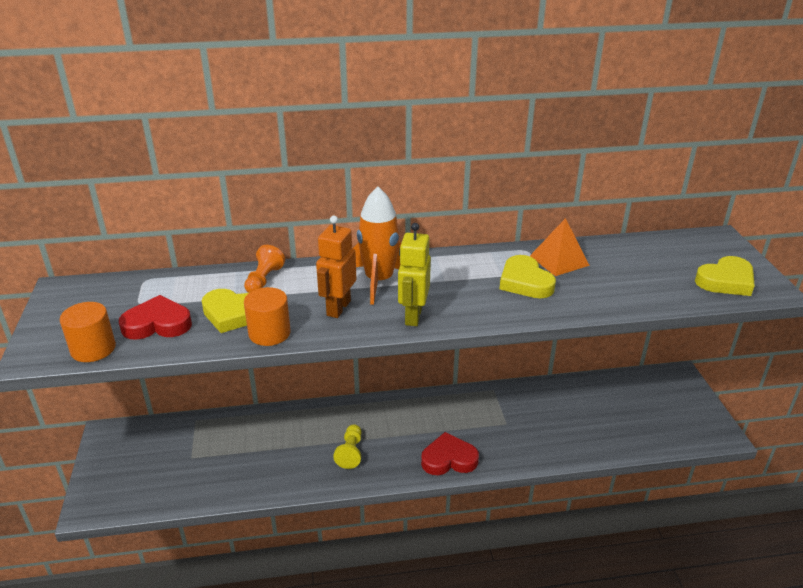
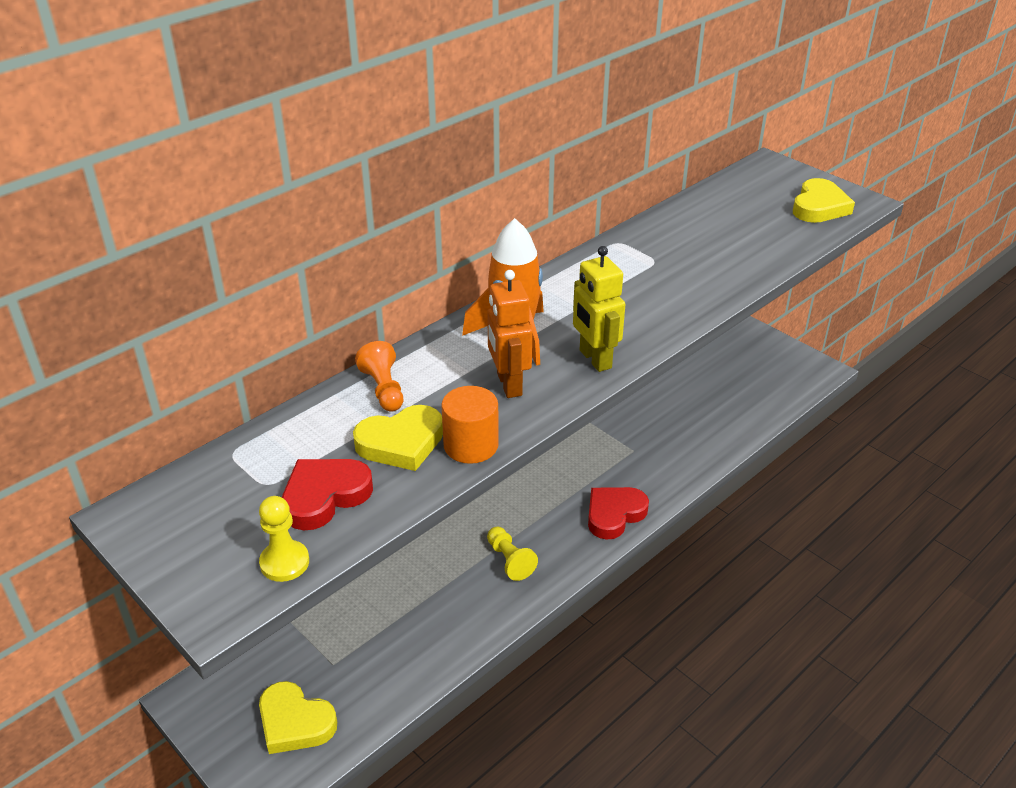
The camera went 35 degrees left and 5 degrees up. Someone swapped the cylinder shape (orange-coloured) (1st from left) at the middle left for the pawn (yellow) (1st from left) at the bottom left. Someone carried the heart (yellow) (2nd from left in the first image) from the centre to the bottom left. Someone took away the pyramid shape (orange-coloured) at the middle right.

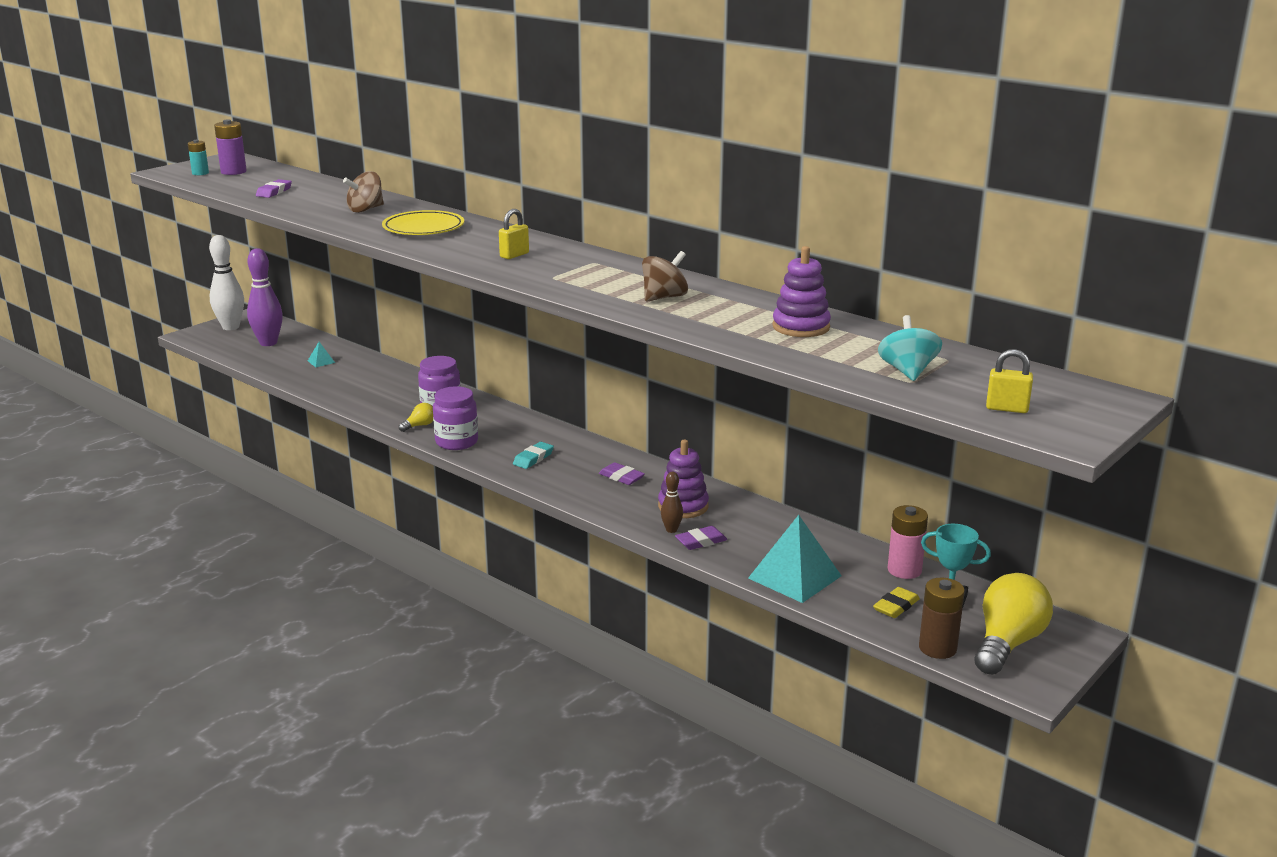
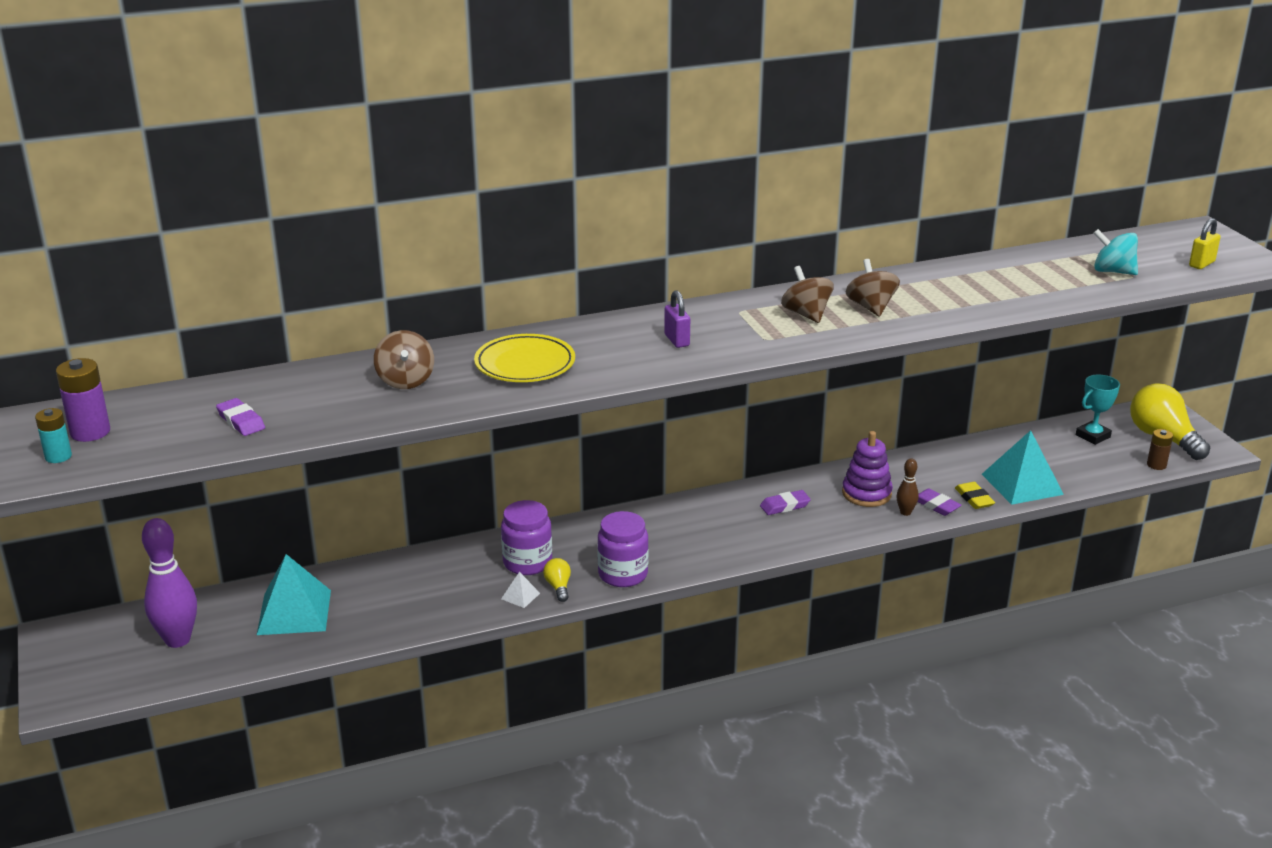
The camera went 60 degrees left and 5 degrees up. Someone took away the bowling pin (pure white) at the top left. Someone scaled the pyramid shape (teal) (1st from left) at the middle left by 2.32. Someone repainted the small lock (yellow) (1st from left) at the top centre, which became the small lock (royal purple) at the centre. Someone took away the gum eraser (teal) at the centre. Someone rotated the gum eraser (royal purple) (3rd from left) at the centre by 45 degrees counterclockwise. Someone took away the stacking rings (royal purple) (2nd from left) at the centre. Someone carried the gum eraser (yellow) from the bottom right to the middle right. Someone took away the battery (rosy) at the middle right. Someone scaled the battery (brown) at the bottom right by 0.65. Someone put down the pyramid shape (pure white) at the bottom centre. Someone put down the toy top (brown) (2nd from left) at the centre.

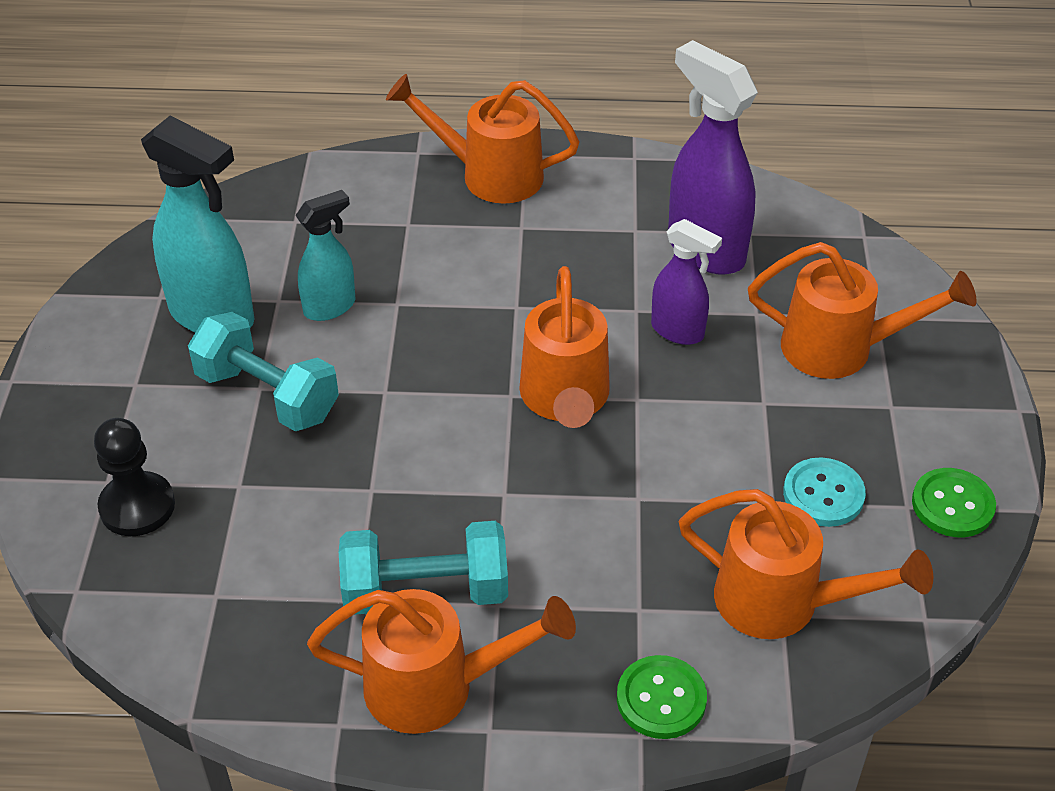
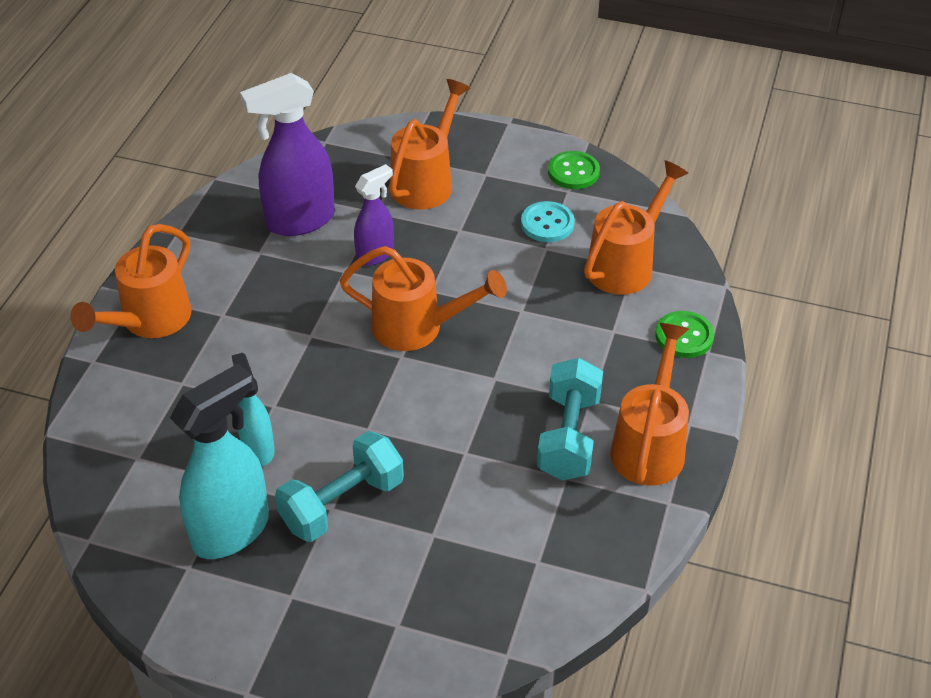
The camera went 75 degrees left and 0 degrees up. Someone took away the pawn (ebony) at the middle left.

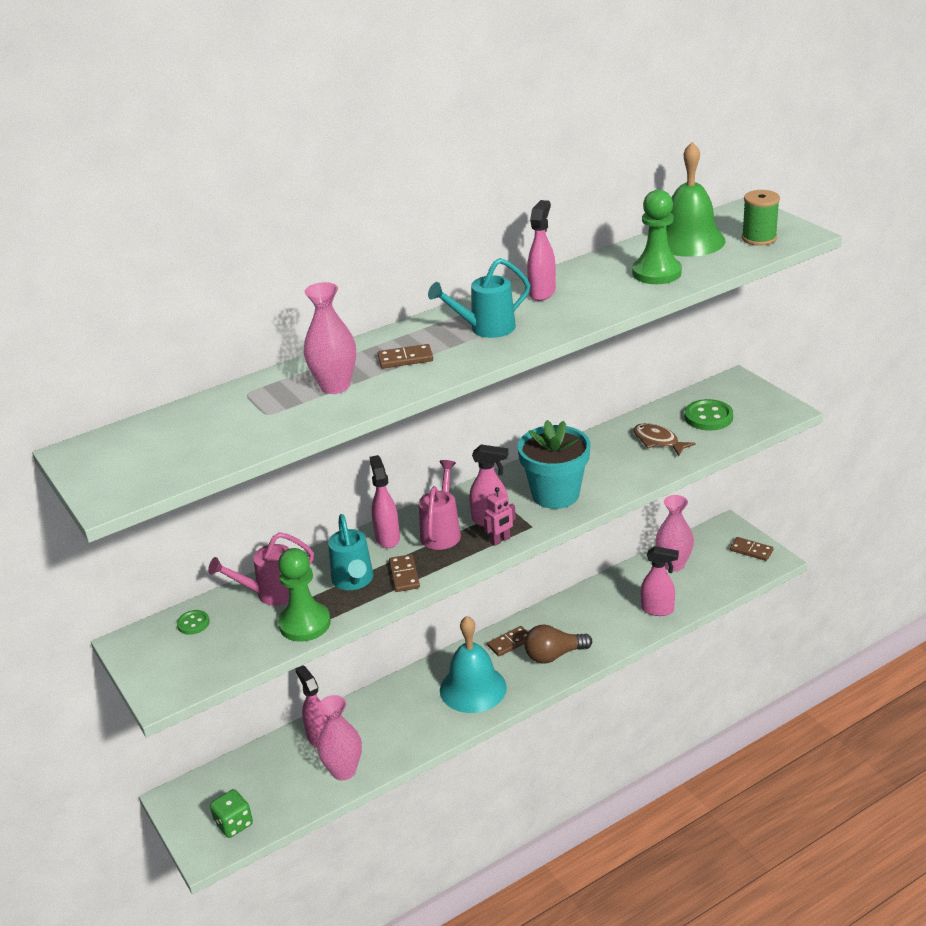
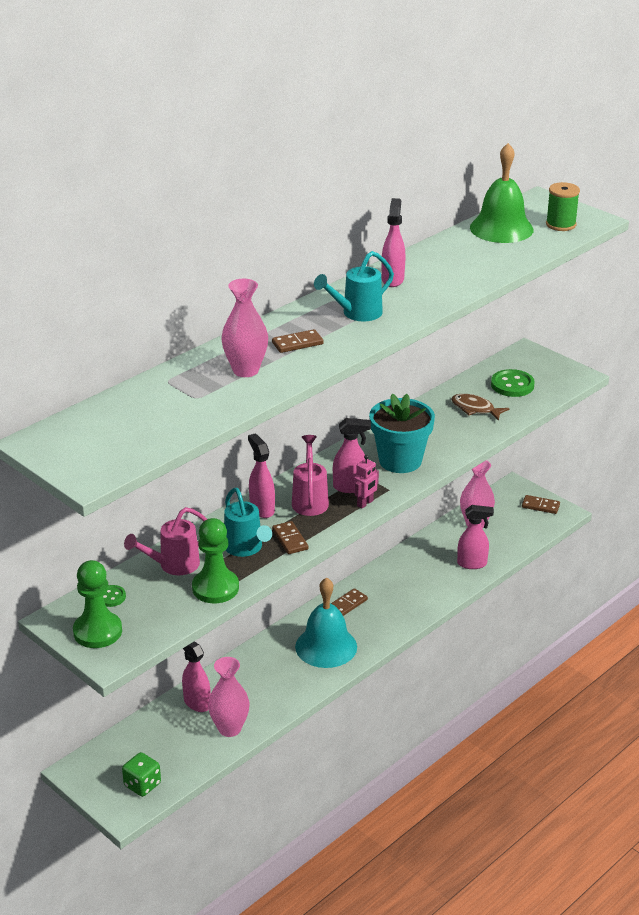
The camera went 15 degrees left and 0 degrees up. Someone took away the lightbulb (brown) at the bottom centre. Someone carried the pawn (green) (2nd from left in the first image) from the top right to the middle left.

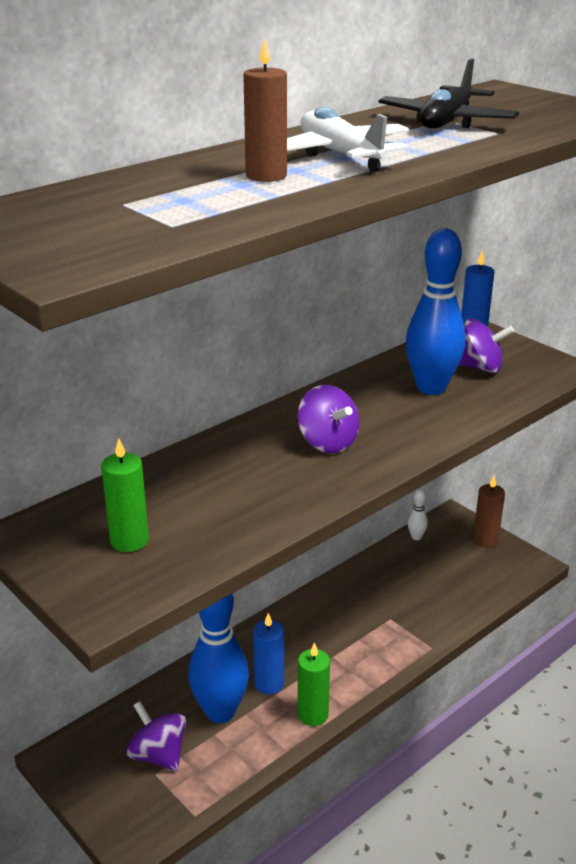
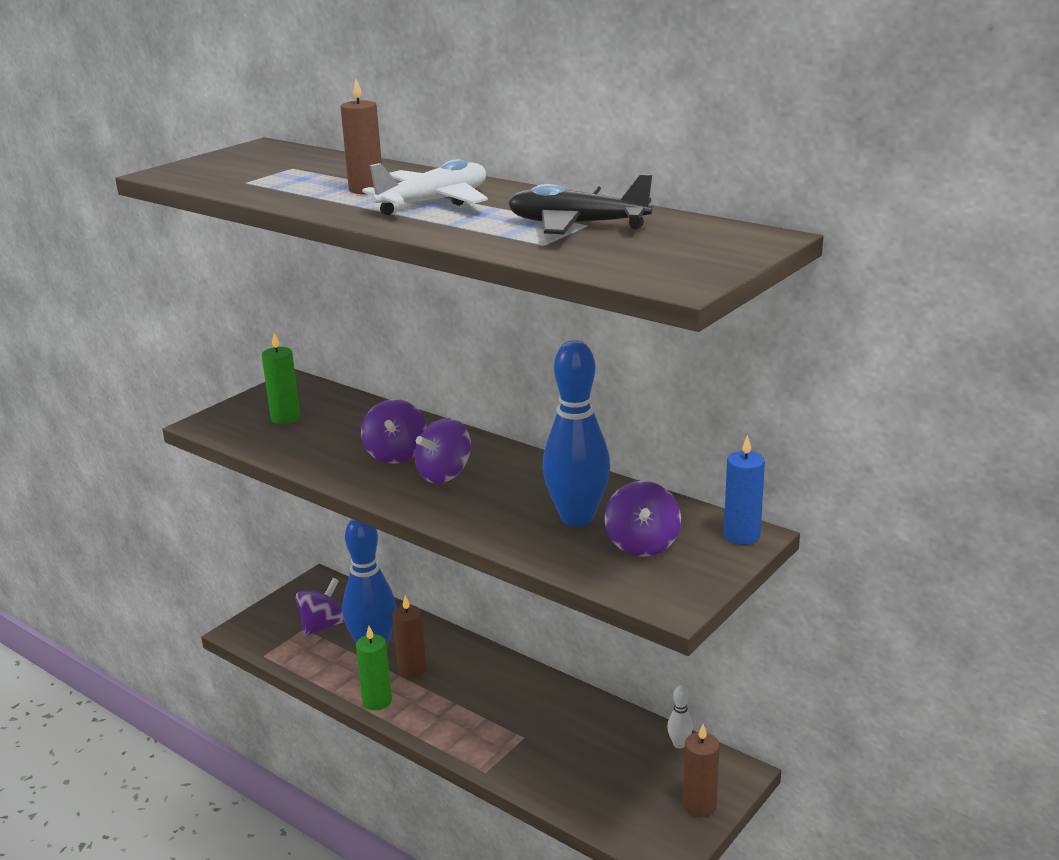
The camera went 80 degrees right and 5 degrees down. Someone repainted the candle (blue) (1st from left) at the bottom centre, which became the candle (brown) (2nd from left) at the bottom centre. Someone put down the toy top (royal purple) (2nd from left) at the centre.

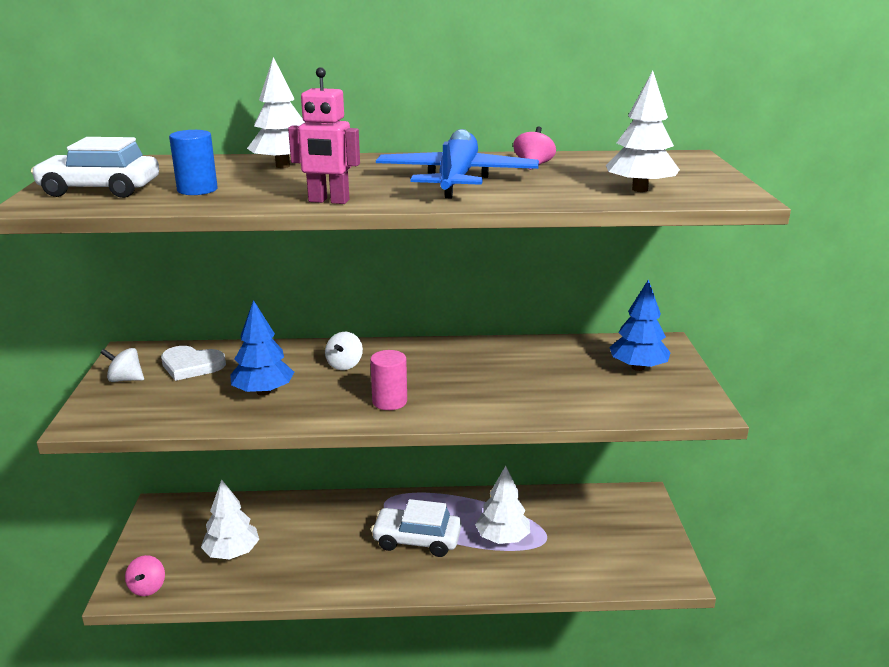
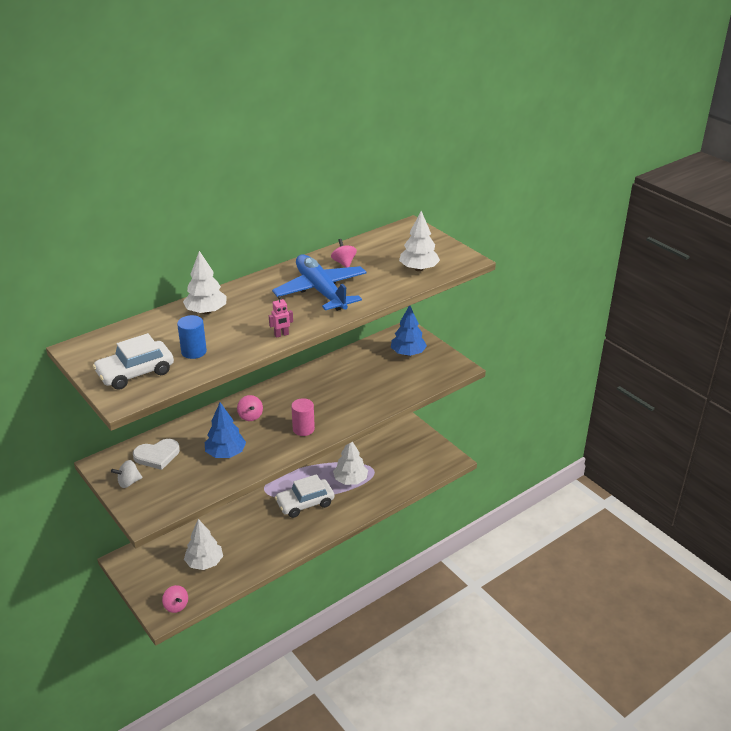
The camera went 35 degrees left and 10 degrees up. Someone scaled the robot figure (rosy) at the top centre by 0.59. Someone repainted the toy top (pure white) (2nd from left) at the centre, which became the toy top (rosy) (2nd from left) at the centre.

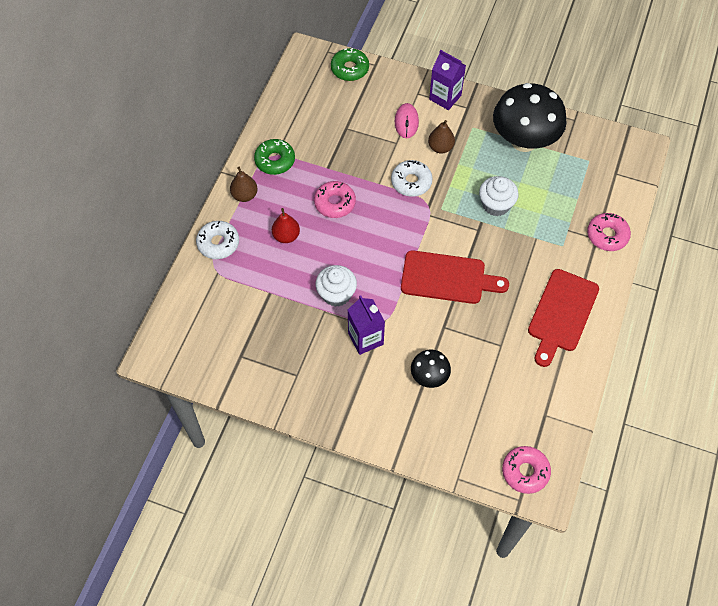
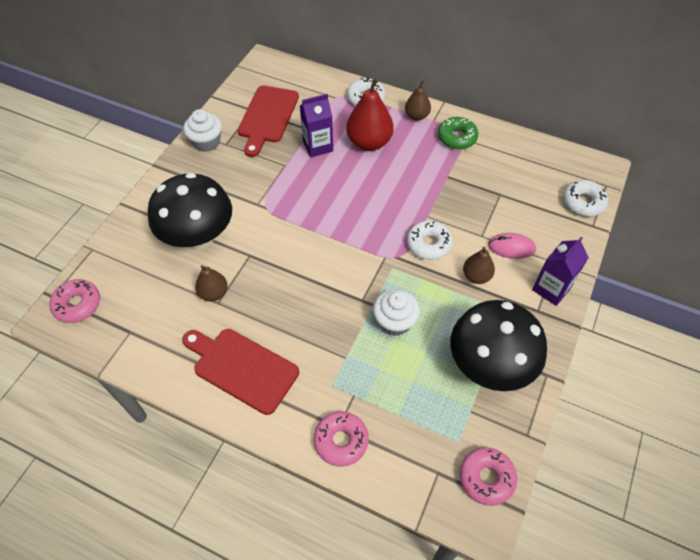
The camera went 95 degrees right and 5 degrees down. Someone scaled the pear (scarlet) at the centre by 1.75. Someone carried the glazed donut (rosy) (1st from left in the first image) from the top centre to the bottom right. Someone carried the muffin (pure white) (1st from left) from the centre to the top left. Someone repainted the glazed donut (green) (2nd from left) at the top centre, which became the glazed donut (pure white) (3rd from left) at the middle right. Someone carried the milk carton (royal purple) (1st from left) from the centre to the top centre. Someone carried the bread board (scarlet) (1st from left in the first image) from the centre to the top centre. Someone scaled the mushroom (ebony) (1st from left) at the centre by 2.05. Someone put down the pear (brown) (1st from left) at the middle left.

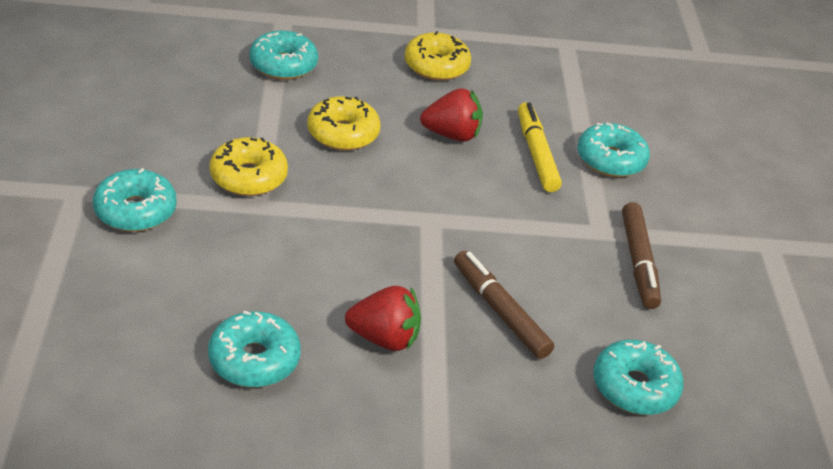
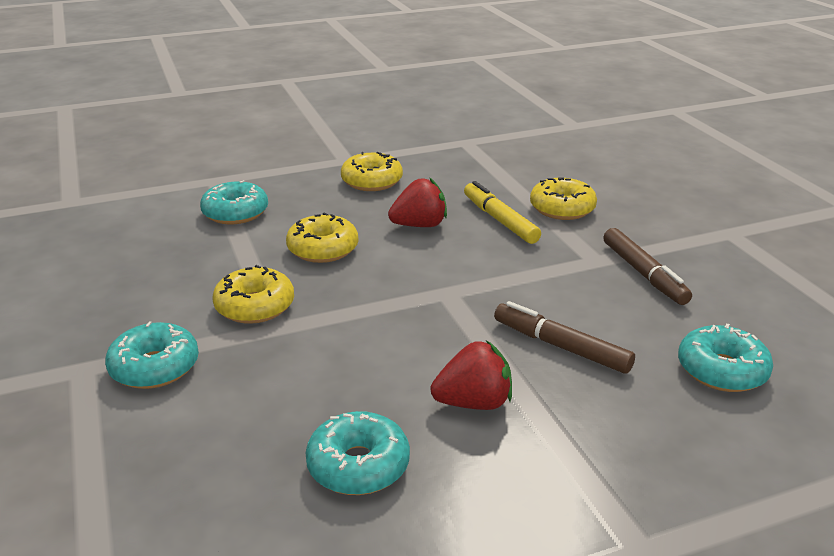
The camera went 15 degrees left and 10 degrees down. Someone repainted the glazed donut (teal) (4th from left) at the top right, which became the glazed donut (yellow) (4th from left) at the middle right.

